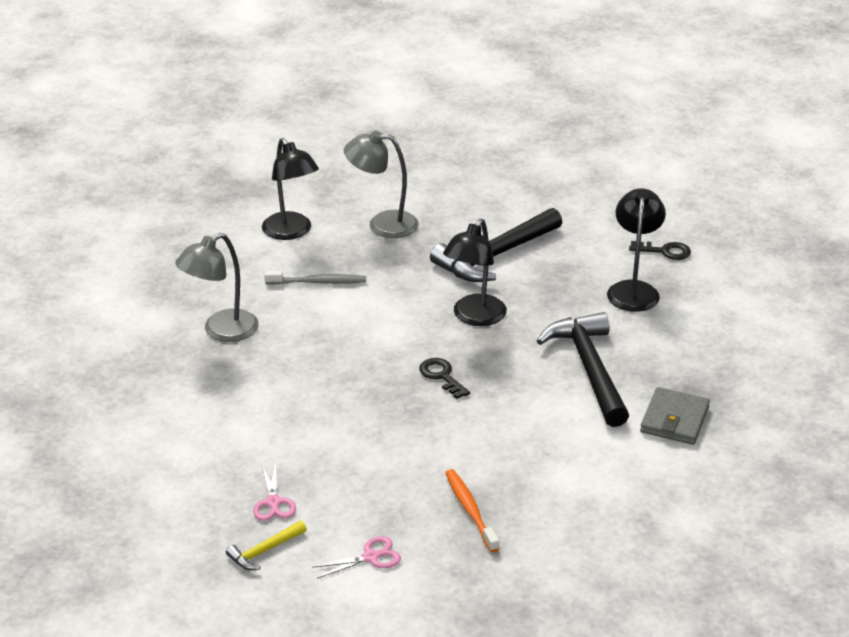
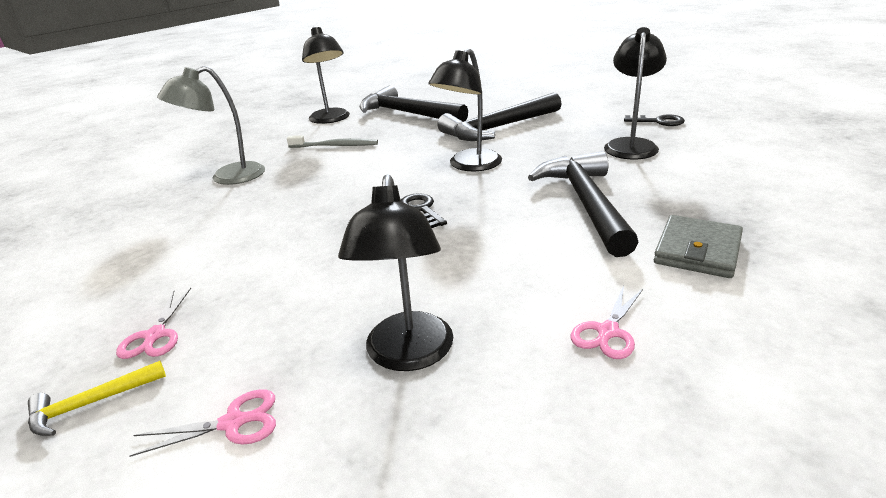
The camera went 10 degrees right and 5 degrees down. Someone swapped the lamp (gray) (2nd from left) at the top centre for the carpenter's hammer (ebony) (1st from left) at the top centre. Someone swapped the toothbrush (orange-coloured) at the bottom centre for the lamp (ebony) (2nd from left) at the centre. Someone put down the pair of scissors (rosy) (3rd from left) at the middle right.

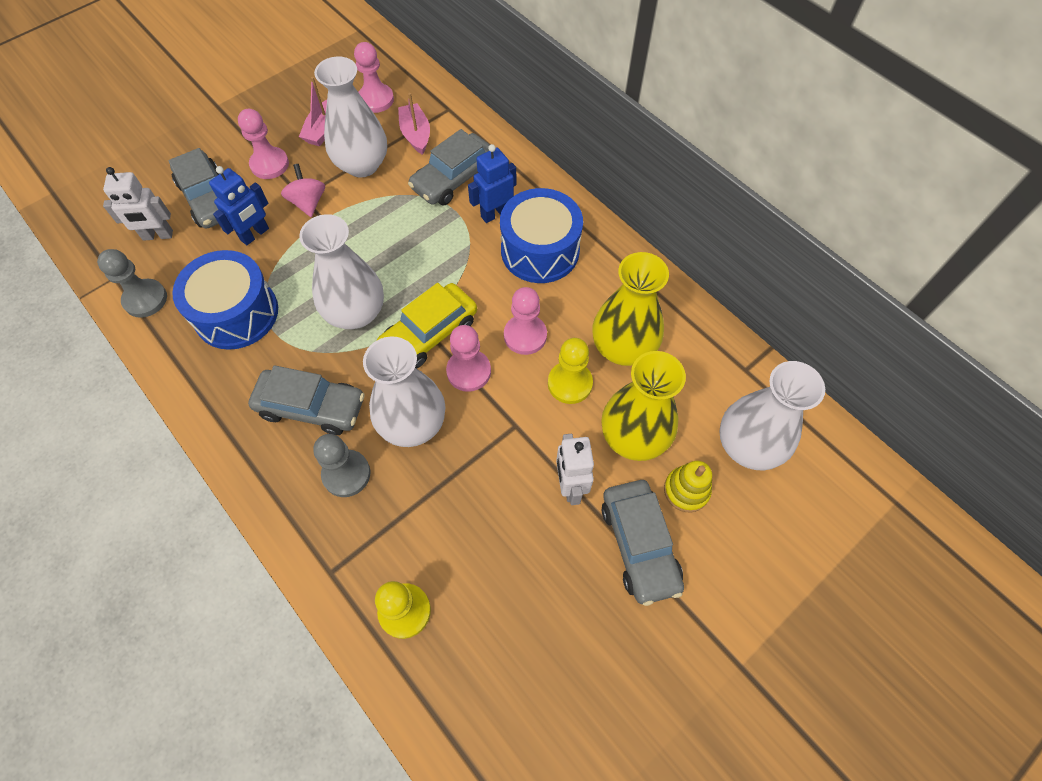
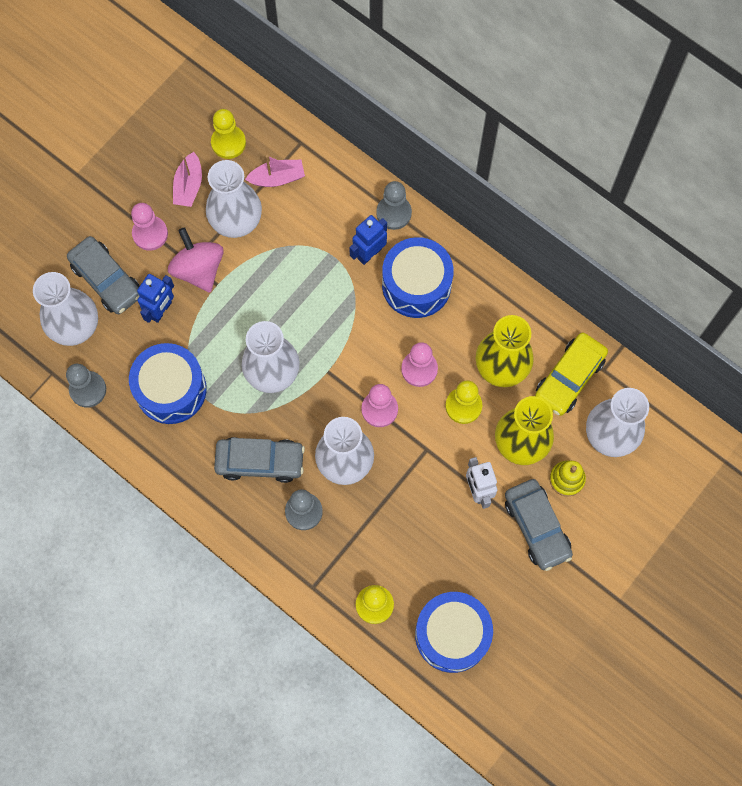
The camera went 10 degrees left and 10 degrees up. Someone swapped the robot figure (pure white) (1st from left) at the top left for the vase (pure white) (1st from left) at the middle left. Someone scaled the toy top (rosy) at the top left by 1.50. Someone repainted the pawn (rosy) (2nd from left) at the top centre, which became the pawn (yellow) (1st from left) at the top left. Someone carried the toy car (yellow) from the centre to the middle right. Someone rotated the toy boat (rosy) (2nd from left) at the top centre by 105 degrees clockwise. Someone took away the toy car (gray) (3rd from left) at the top centre. Someone put down the pawn (gray) (3rd from left) at the top centre. Someone put down the snare drum (blue) (3rd from left) at the bottom centre.

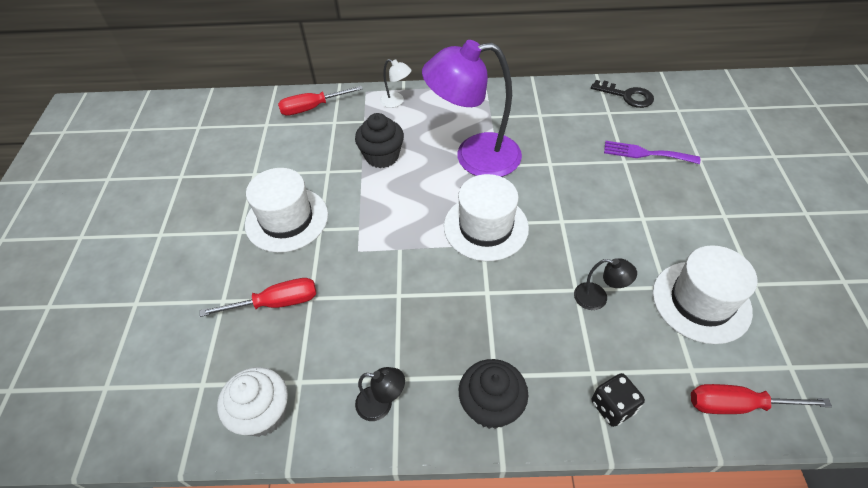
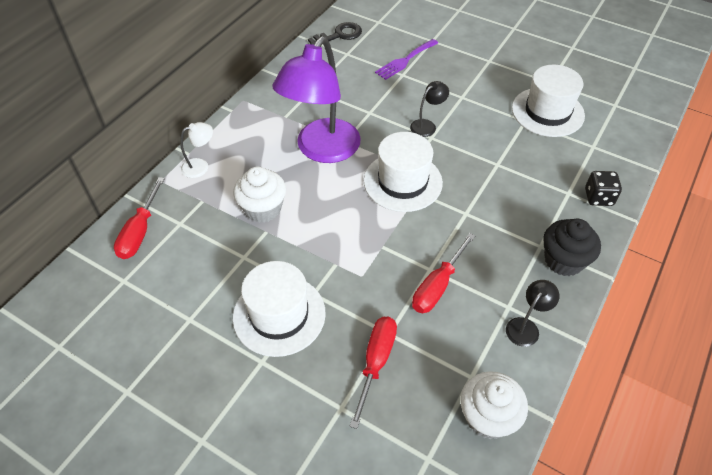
The camera went 60 degrees left and 0 degrees up. Someone repainted the muffin (ebony) (1st from left) at the top centre, which became the muffin (pure white) (1st from left) at the centre. Someone carried the lamp (ebony) (2nd from left in the first image) from the middle right to the top centre. Someone carried the hand screwdriver (scarlet) (3rd from left) from the bottom right to the centre.

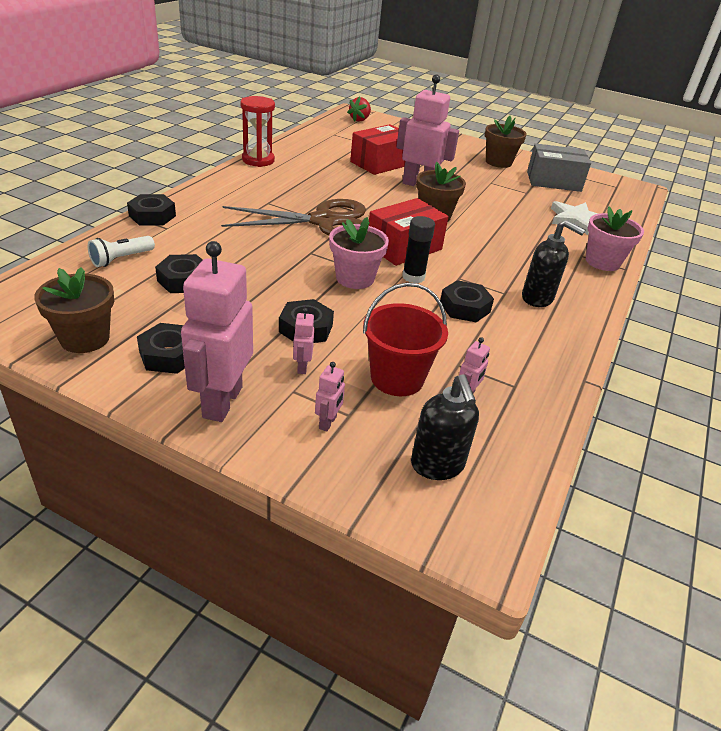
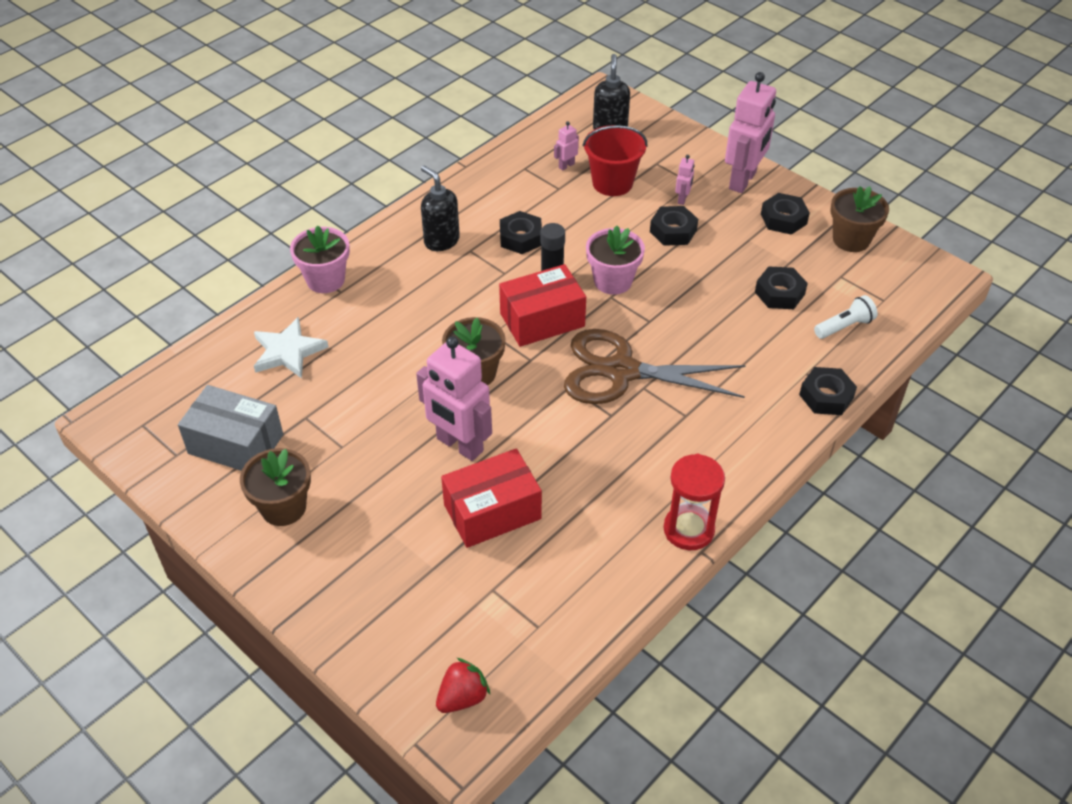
The camera went 160 degrees left and 10 degrees up. Someone took away the robot figure (rosy) (3rd from left) at the centre.

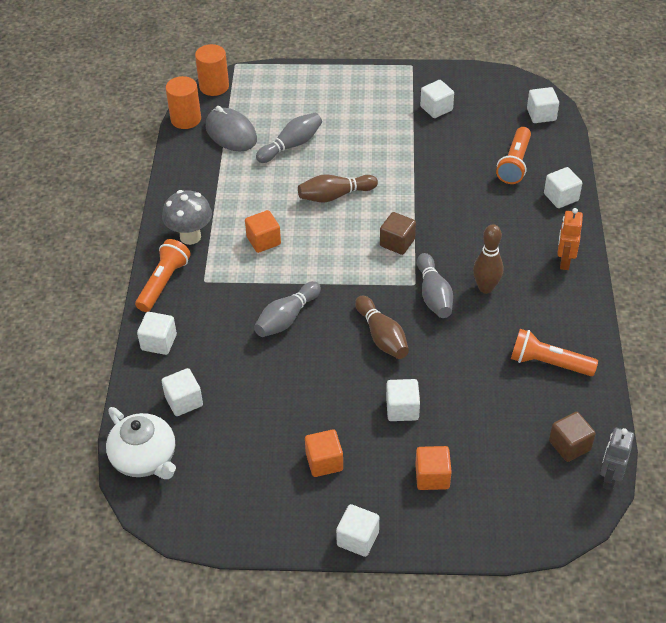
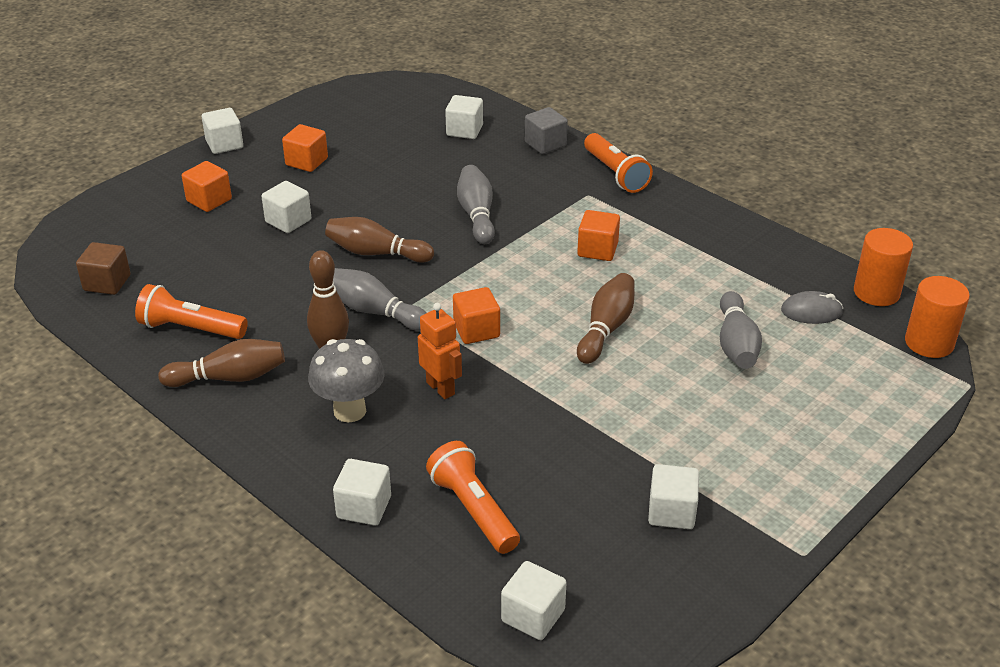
The camera went 130 degrees right and 10 degrees down. Someone took away the teapot (pure white) at the bottom left. Someone repainted the block (pure white) (1st from left) at the middle left, which became the block (gray) at the top centre. Someone carried the mushroom (gray) from the middle left to the centre. Someone scaled the computer mouse (gray) at the top centre by 0.62. Someone repainted the block (brown) (1st from left) at the centre, which became the block (orange-coloured) (3rd from left) at the centre. Someone rotated the pocket torch (orange-coloured) (3rd from left in the first image) at the middle right by 135 degrees counterclockwise. Someone carried the robot figure (orange-coloured) from the middle right to the centre. Someone took away the robot figure (gray) at the bottom right. Someone put down the bowling pin (brown) (1st from left) at the middle left.

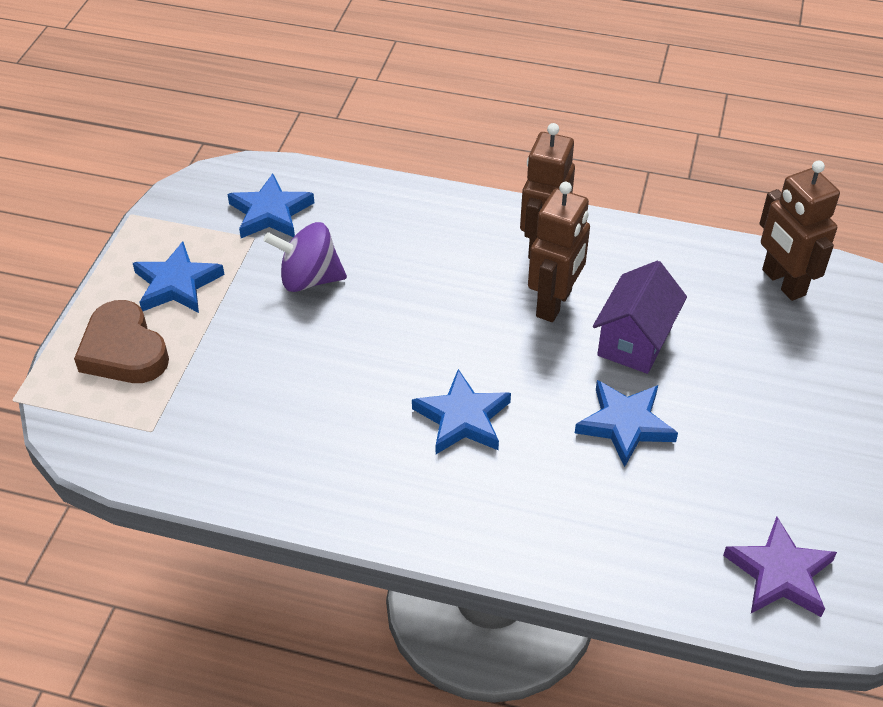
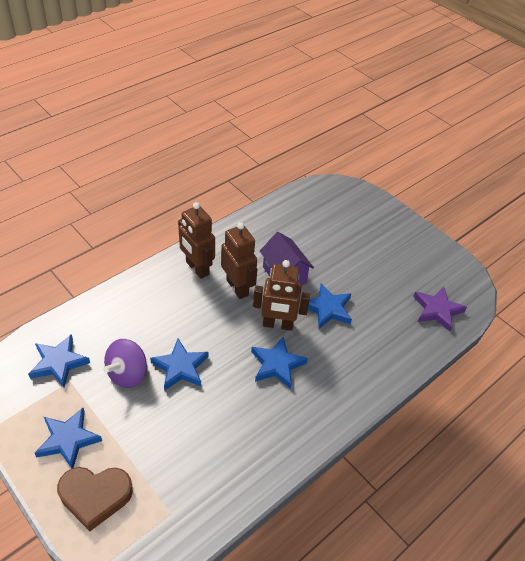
The camera went 60 degrees left and 0 degrees up. Someone carried the robot figure (brown) (3rd from left) from the top right to the centre. Someone put down the star shape (blue) (3rd from left) at the centre.

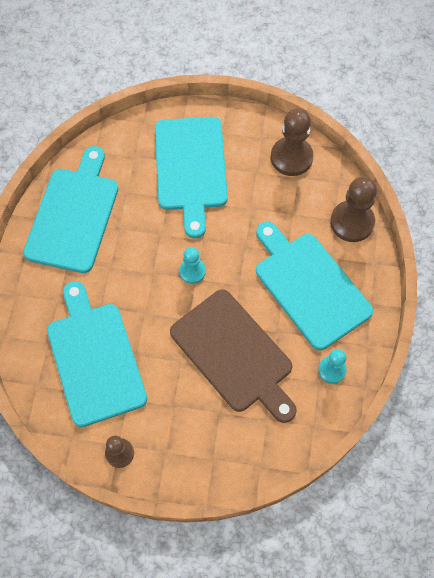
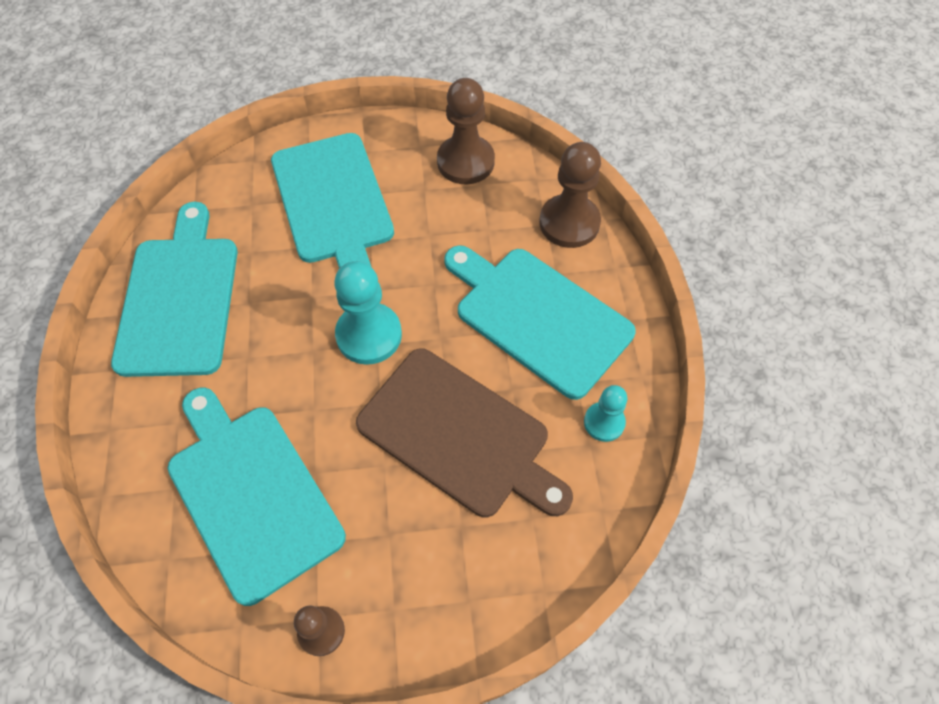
The camera went 15 degrees left and 5 degrees down. Someone scaled the pawn (teal) (1st from left) at the centre by 1.71.

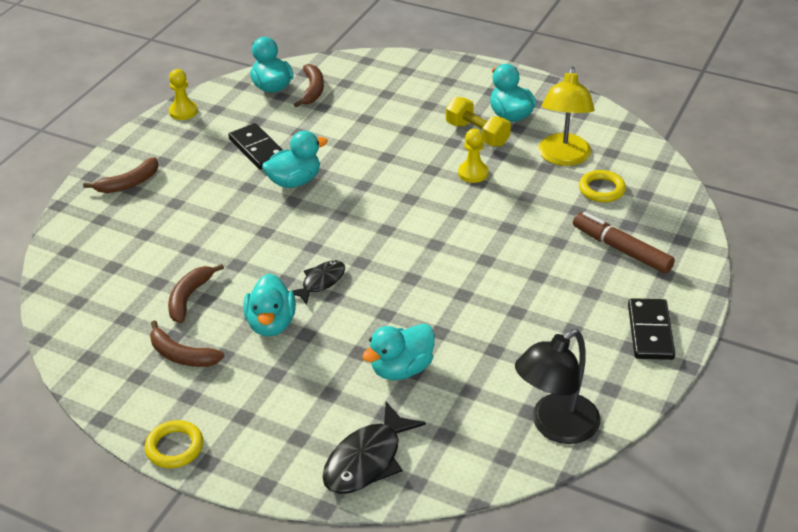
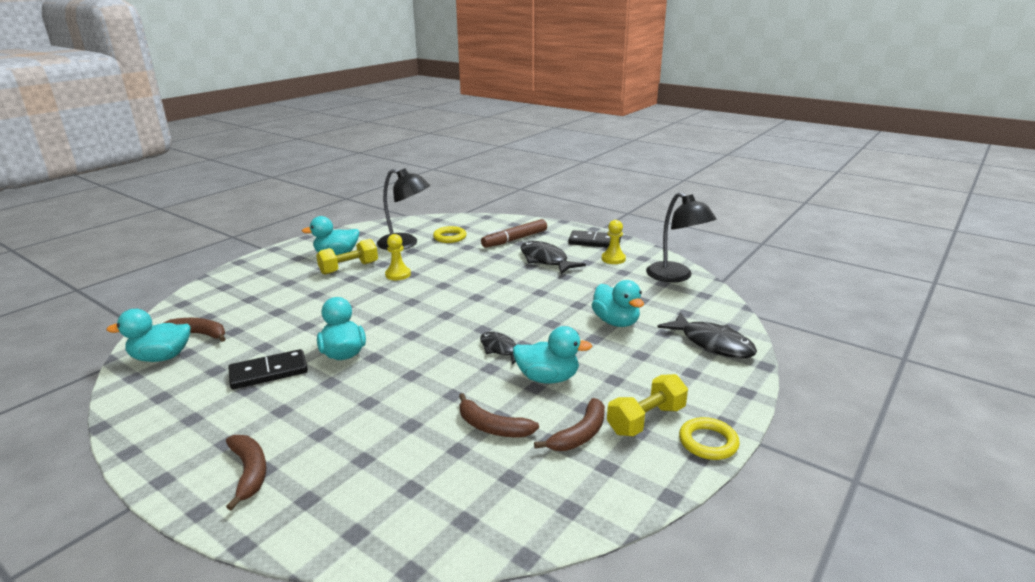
The camera went 80 degrees left and 15 degrees down. Someone carried the pawn (yellow) (1st from left in the first image) from the top left to the centre. Someone repainted the lamp (yellow) at the top right, which became the lamp (ebony) (1st from left) at the centre. Someone put down the fish figure (ebony) (2nd from left) at the centre. Someone put down the free weight (yellow) (2nd from left) at the bottom centre.

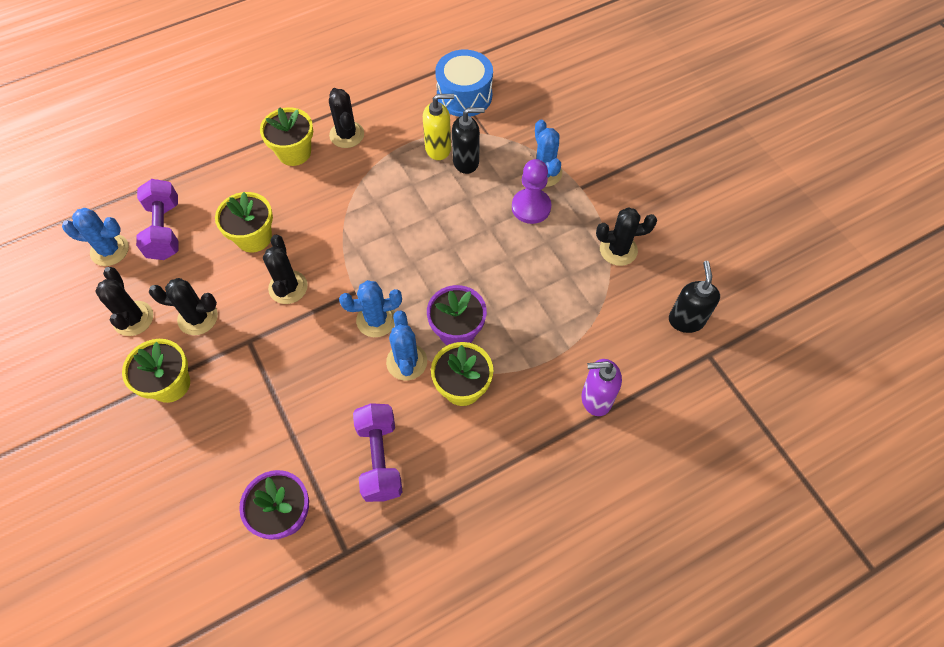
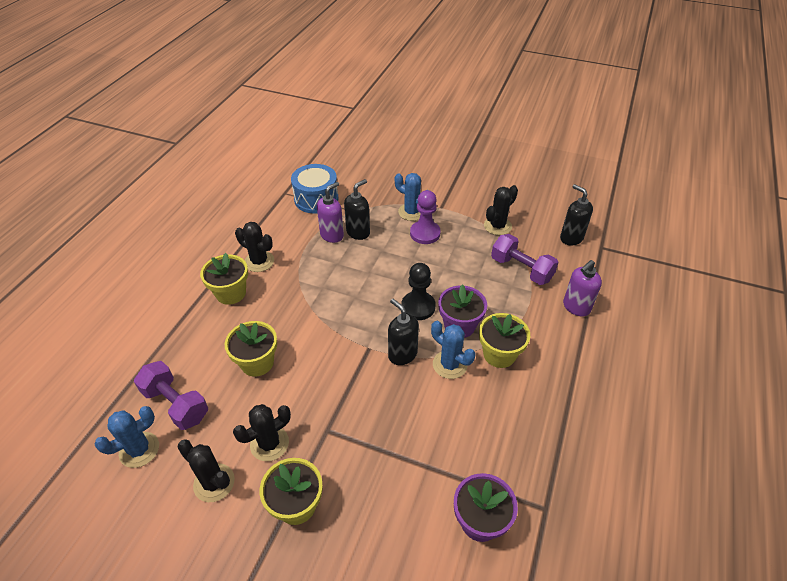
The camera went 40 degrees left and 15 degrees down. Someone took away the saguaro cactus (ebony) (3rd from left) at the middle left. Someone swapped the saguaro cactus (blue) (2nd from left) at the centre for the soap pump (ebony) (2nd from left) at the centre. Someone carried the free weight (royal purple) (2nd from left) from the bottom centre to the middle right. Someone repainted the soap pump (yellow) at the top centre, which became the soap pump (royal purple) (1st from left) at the centre. Someone put down the pawn (ebony) at the centre.

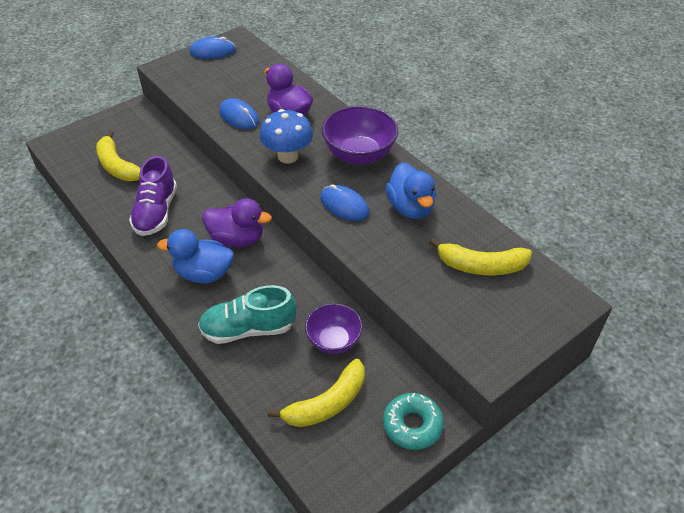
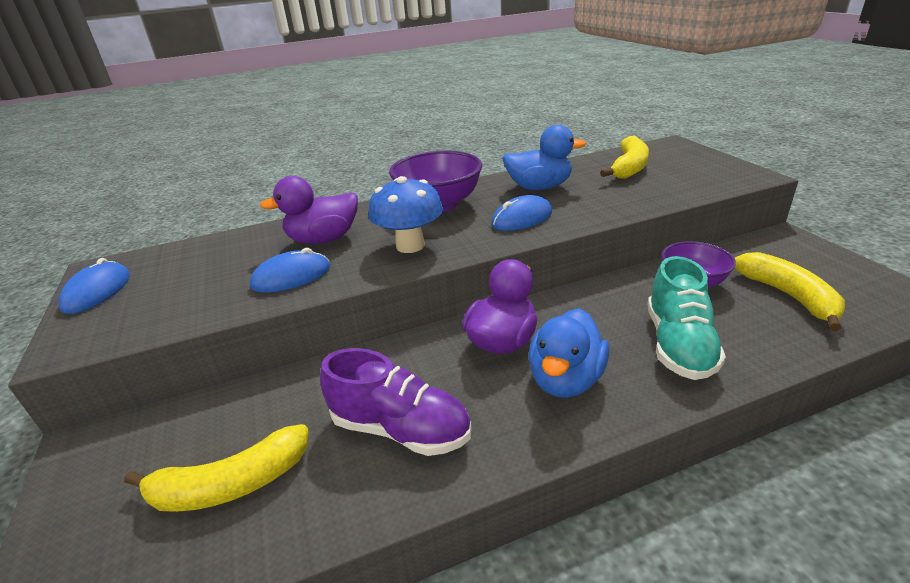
The camera went 70 degrees left and 15 degrees down. Someone took away the glazed donut (teal) at the bottom centre.

